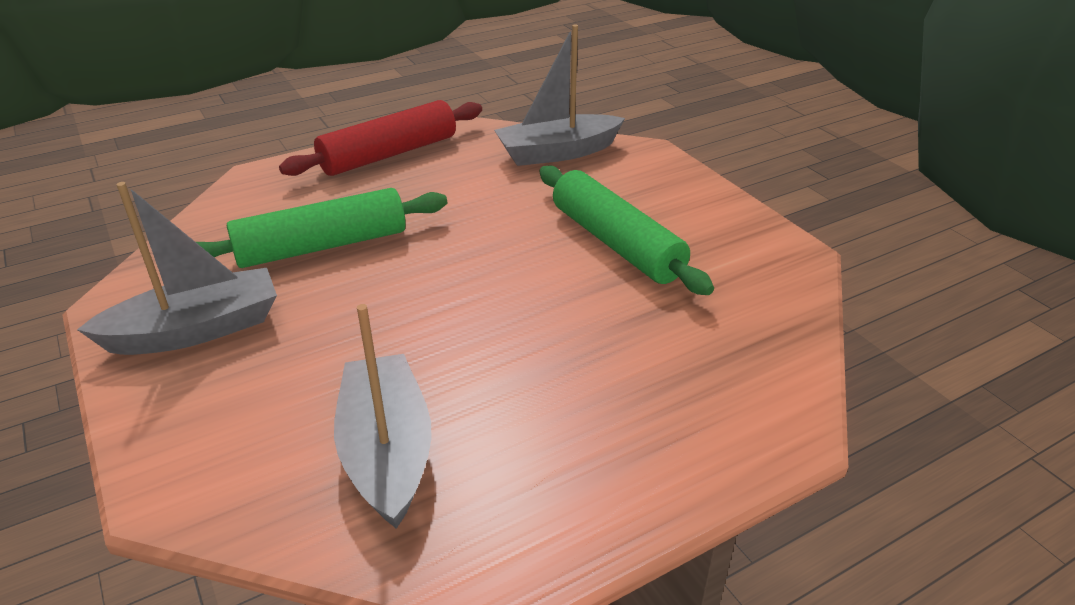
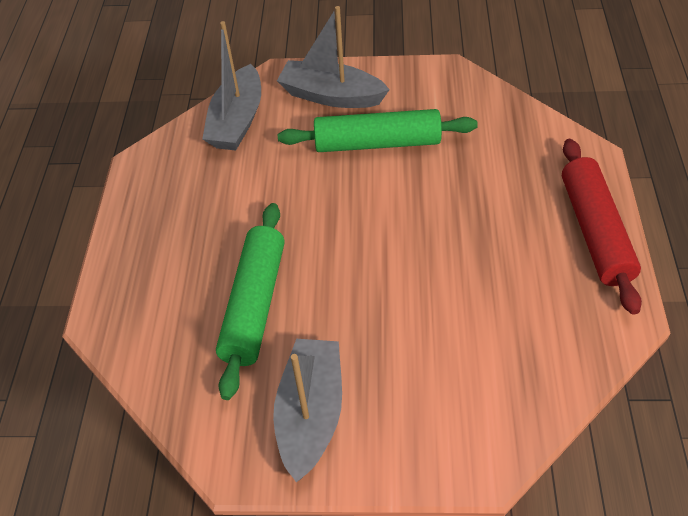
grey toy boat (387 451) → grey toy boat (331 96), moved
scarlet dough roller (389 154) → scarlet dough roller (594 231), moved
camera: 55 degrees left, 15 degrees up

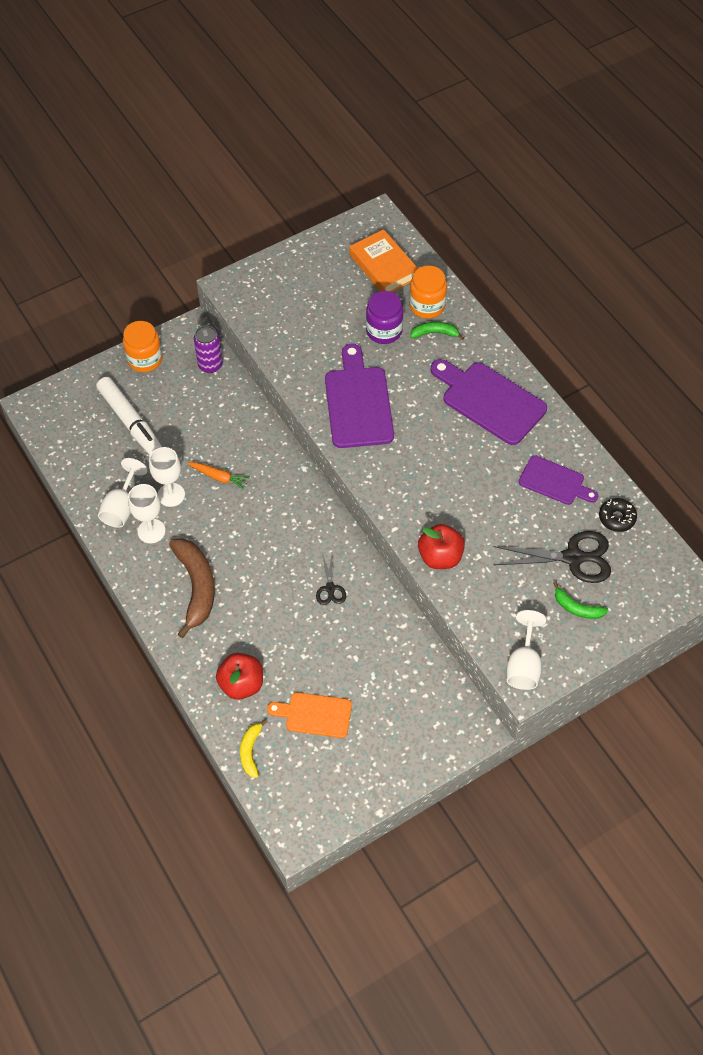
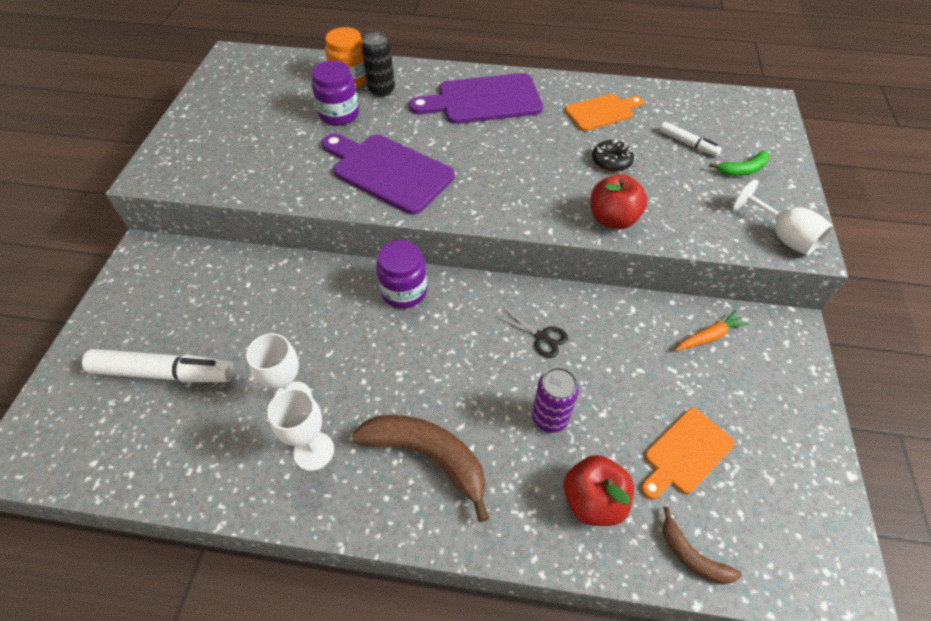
emerald toy banana (435 333) → jet-black can (381 90)
- → purple jam jar (404 291)
purple can (210 365) → purple can (549 418), moved
purple cutting board (554 482) → orange cutting board (601 112)
jet-black donut (616 518) → jet-black donut (611 161), moved
jet-black scissors (573 557) → snow-white marker pen (688 144)
golden toy banana (250 751) → dark brown toy banana (692 555)
orange toy carrot (219 477) → orange toy carrot (709 336), moved
snow-white wine glass (121 507) → -
orange jam jar (145 359) → -
orange hardcover (383 267) → -
camera: 50 degrees left, 5 degrees down

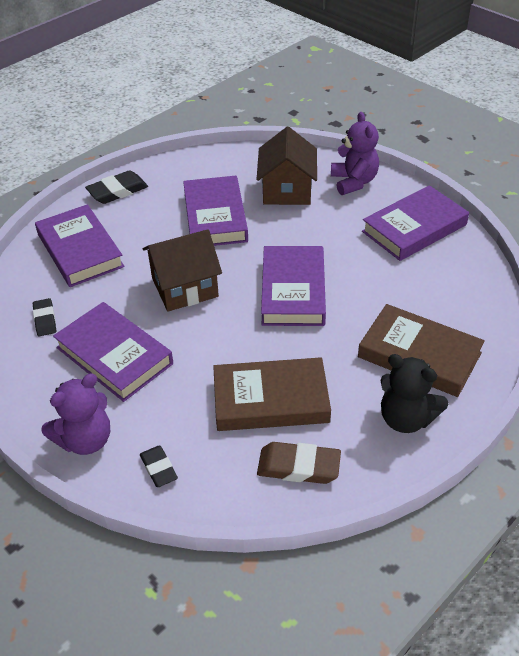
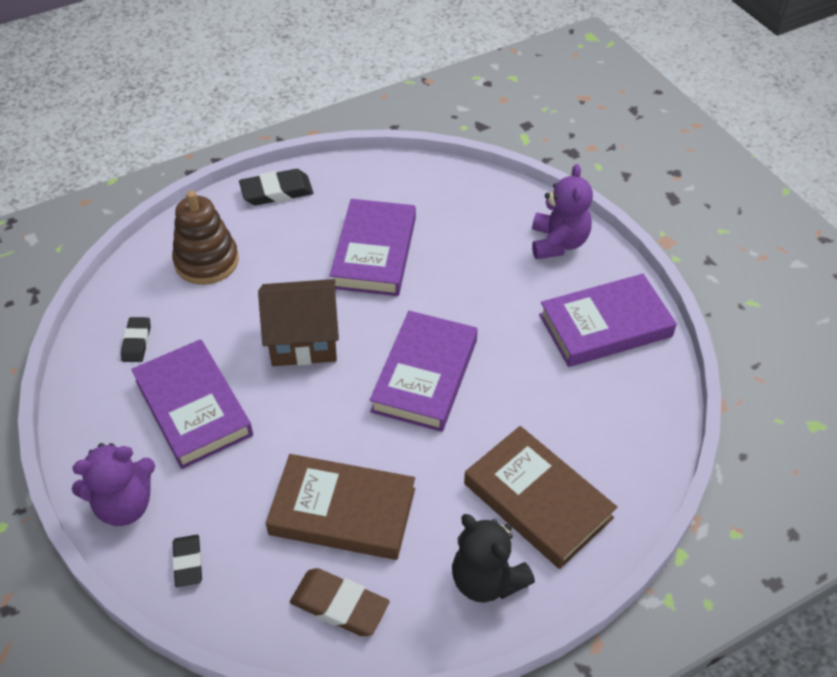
purple hardcover (80 250) → dark brown stacking rings (206 261)
dark brown cottage (287 190) → -
camera: 15 degrees right, 5 degrees up

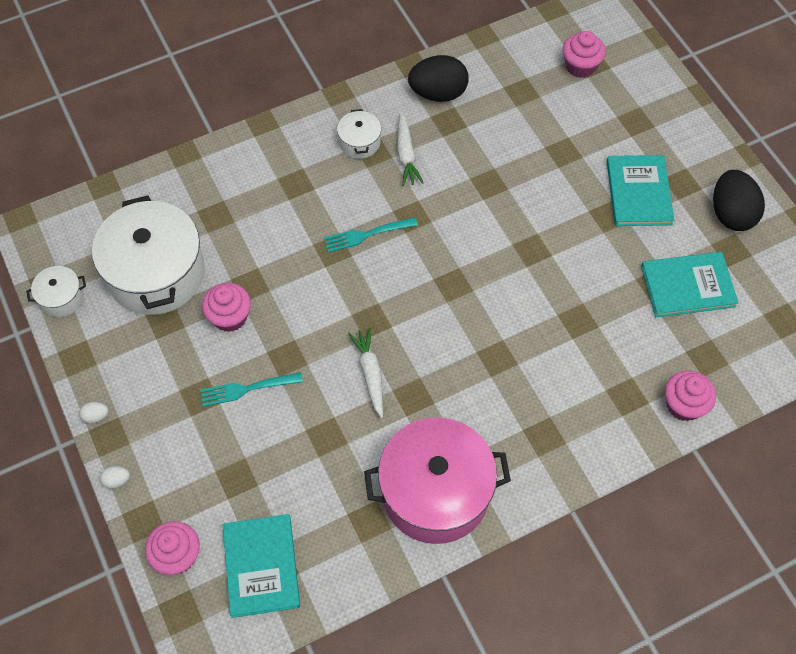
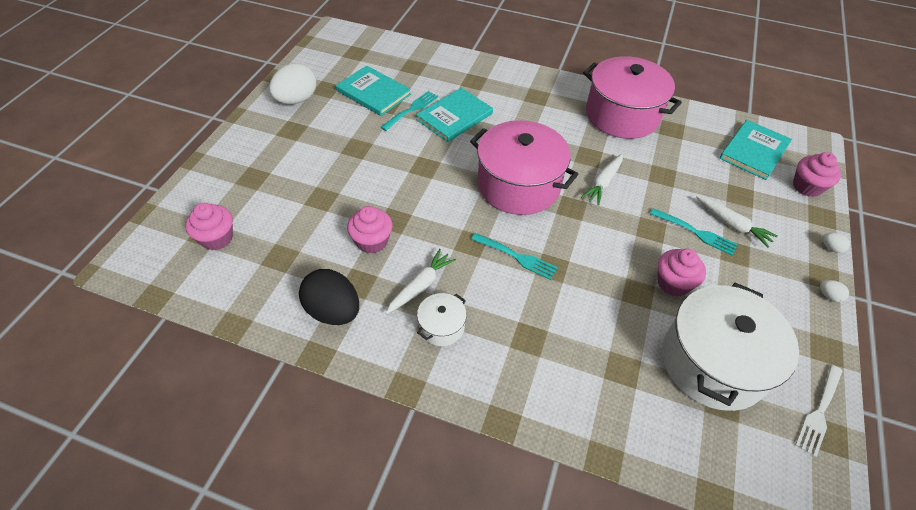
jet-black egg shape (731 214) → snow-white egg shape (296 100)
rosy cupcake (683 405) → rosy cupcake (372 241), moved
- → turquoise fork (411 110)
turquoise hardcover (638 192) → turquoise hardcover (454 116), moved
- → rosy stockpot (518 185)
- → snow-white toy carrot (732 225)
snow-white stockpot (61 298) → snow-white fork (819 411)
camera: 135 degrees left, 10 degrees down

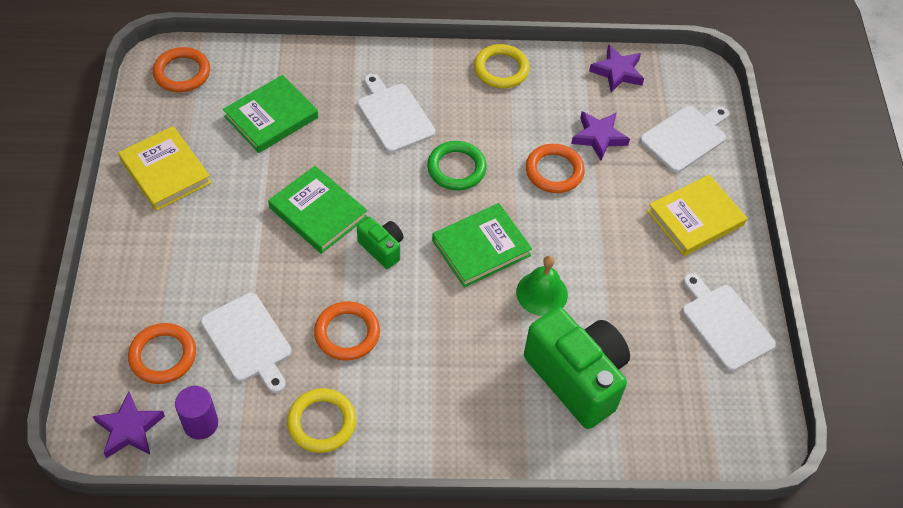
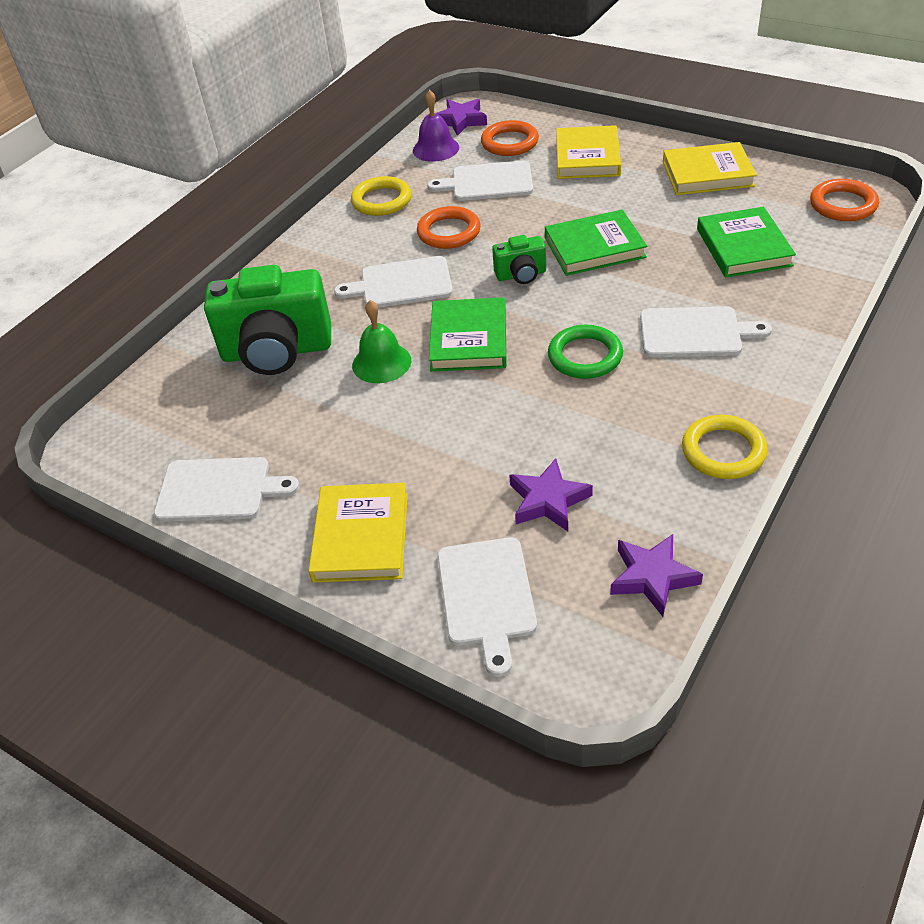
- → snow-white cutting board (401 284)
purple solid cylinder (200 423) → purple bell (435 149)
- → golden hardcover (587 157)
orange torus (554 171) → -
camera: 130 degrees right, 10 degrees down

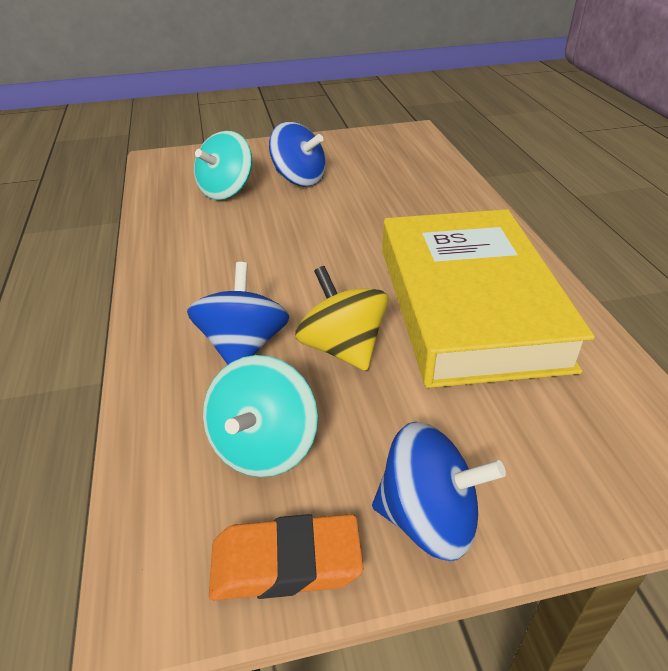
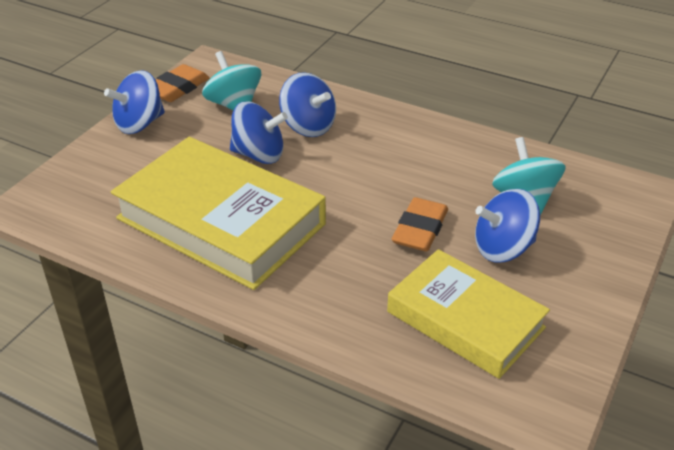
golden spinning top (342 348) → blue spinning top (259 155)
- → golden hardcover (465 319)
- → orange pencil eraser (420 229)
camera: 130 degrees right, 0 degrees up

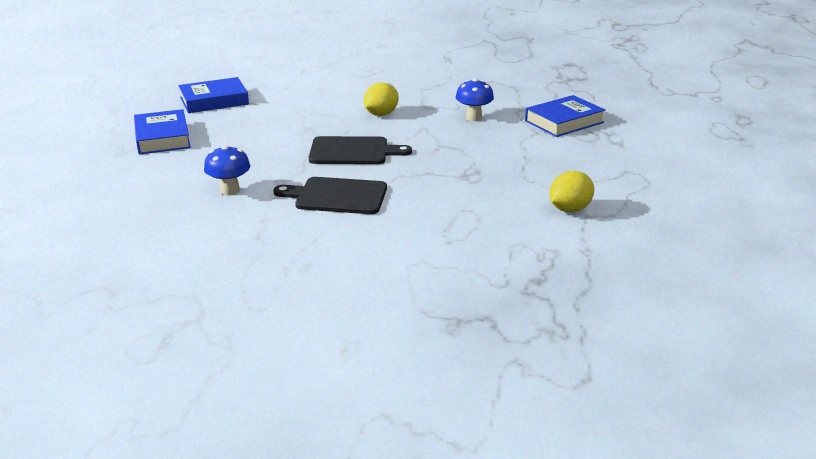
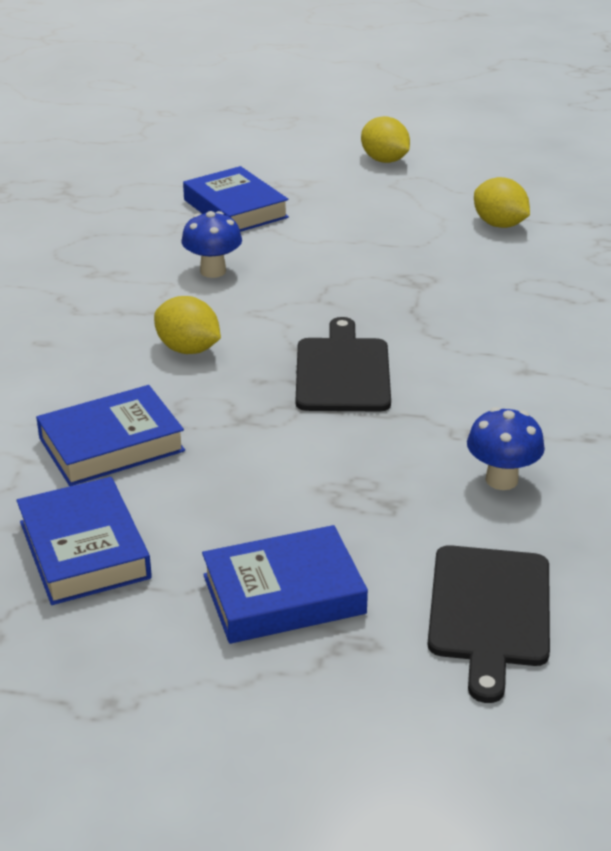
- → blue hardcover (111 444)
- → golden toy lemon (384 160)
jet-black cutting board (337 196) → jet-black cutting board (489 611), moved
camera: 90 degrees left, 5 degrees up

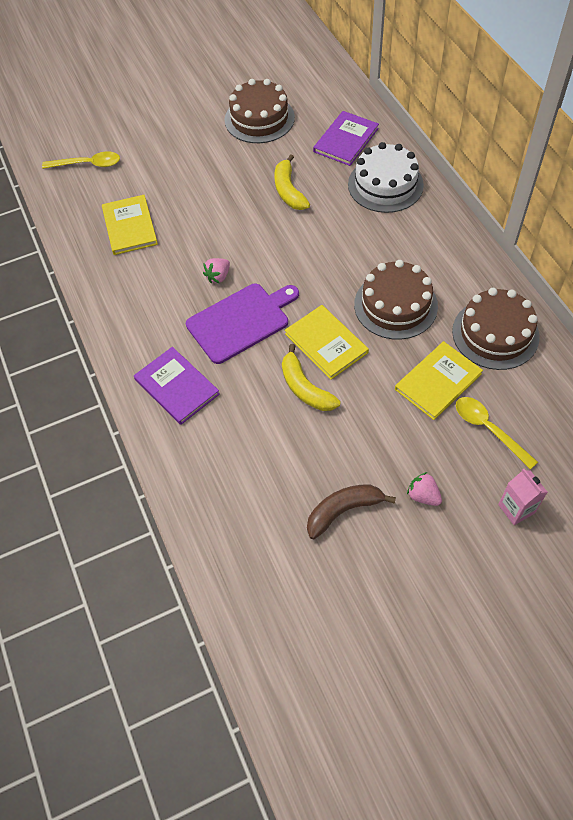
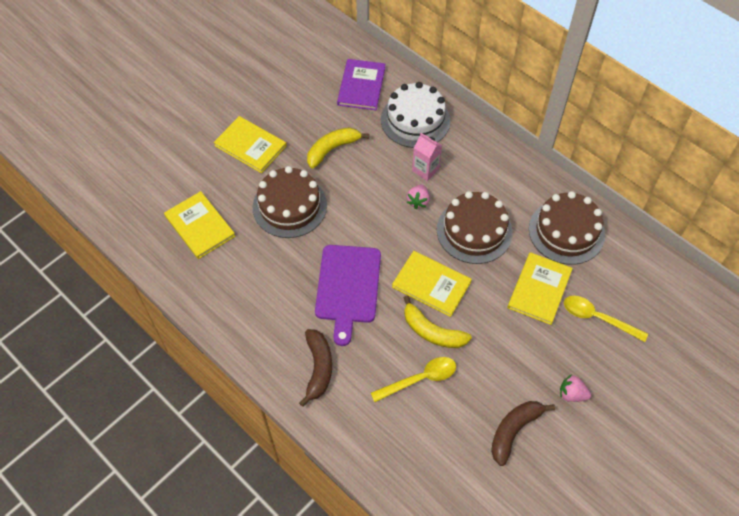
- → golden hardcover (250 146)
dark brown gateau (259 119) → dark brown gateau (289 206), moved
purple hardcover (176 387) → dark brown toy banana (318 368)
golden toy banana (288 191) → golden toy banana (332 149), 90 degrees clockwise
purple cutting board (241 321) → purple cutting board (347 287), 150 degrees clockwise
golden teaspoon (88 164) → golden teaspoon (419 379), moved
rosy toy strawberry (218 276) → rosy toy strawberry (418 201), moved
rosy milk carton (516 509) → rosy milk carton (425 170), moved
camera: 25 degrees left, 0 degrees up

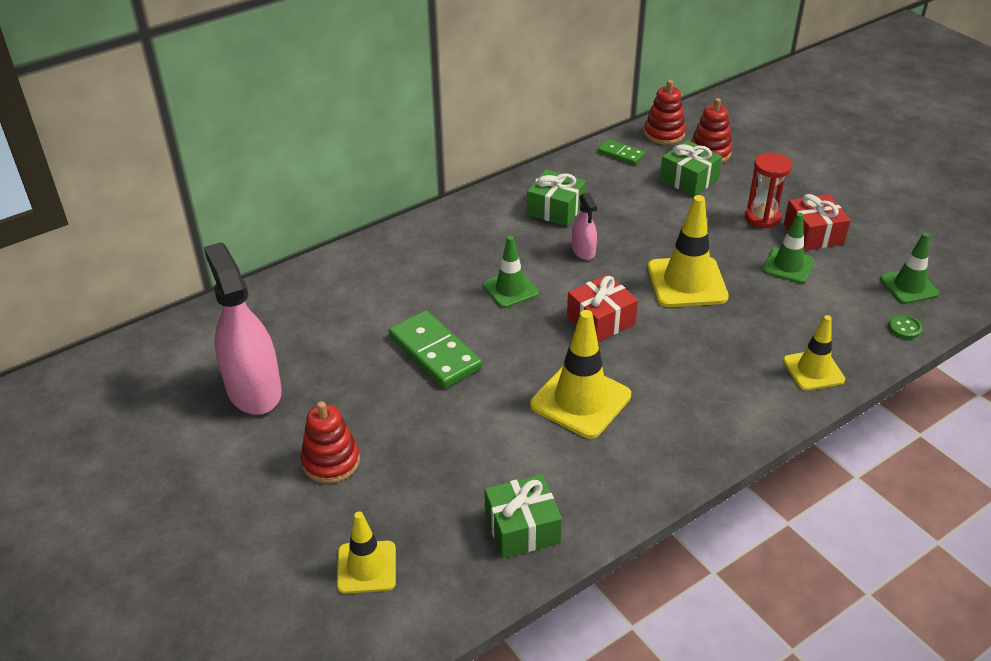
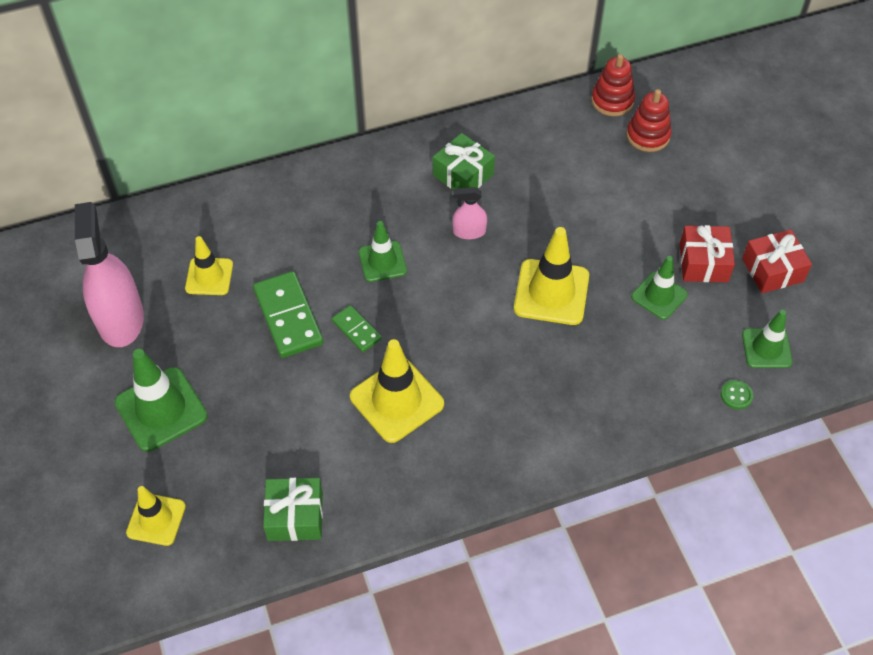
scarlet stacking rings (331 461) → emerald traffic cone (161 409)
golden traffic cone (813 370) → golden traffic cone (209 276), moved
emerald domino tile (621 154) → emerald domino tile (356 330), moved
rosy sprayer (583 250) → rosy sprayer (469 231), 90 degrees clockwise
scarlet gift (600 320) → scarlet gift (772 270), moved
emerald gift (689 179) → -
scarlet hourglass (762 218) → -
camera: 15 degrees right, 15 degrees up

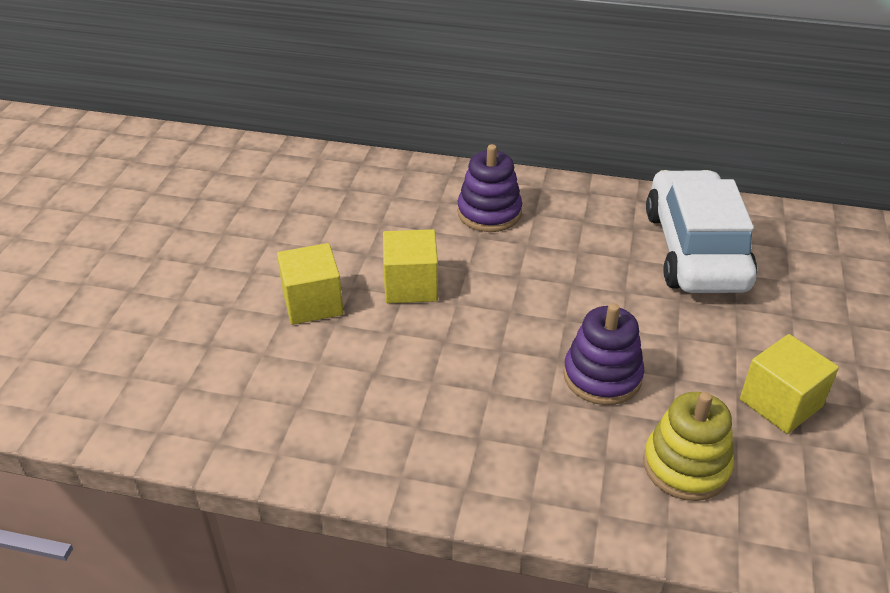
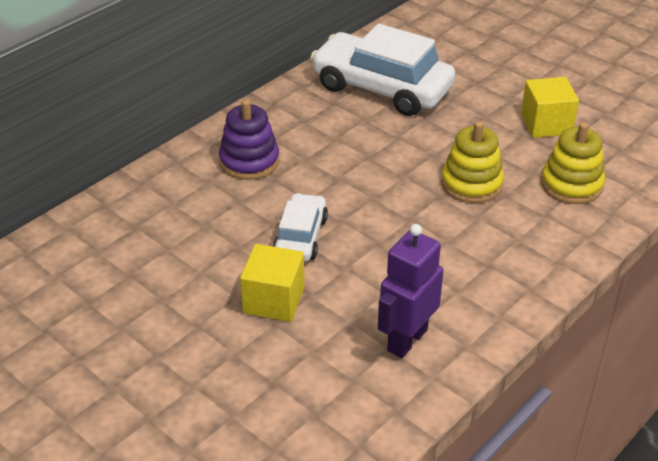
golden solid cube (411 285) → snow-white car (300 237)
- → purple robot figure (406 340)
purple stacking rings (602 376) → golden stacking rings (471 184)
camera: 60 degrees left, 0 degrees up

